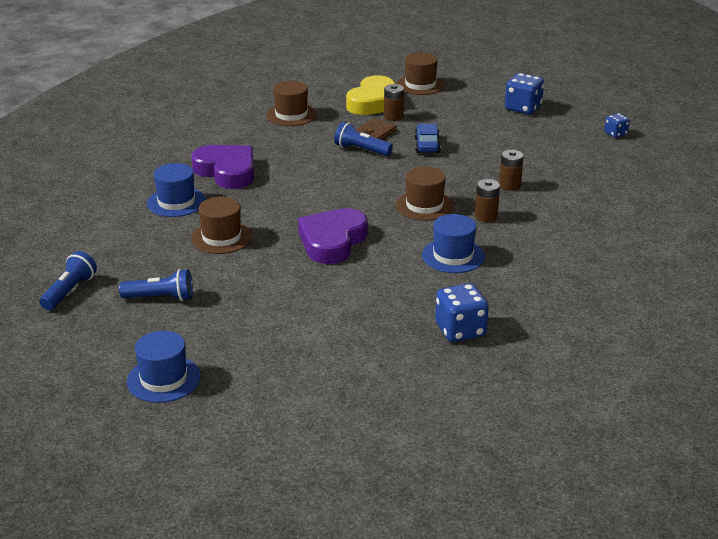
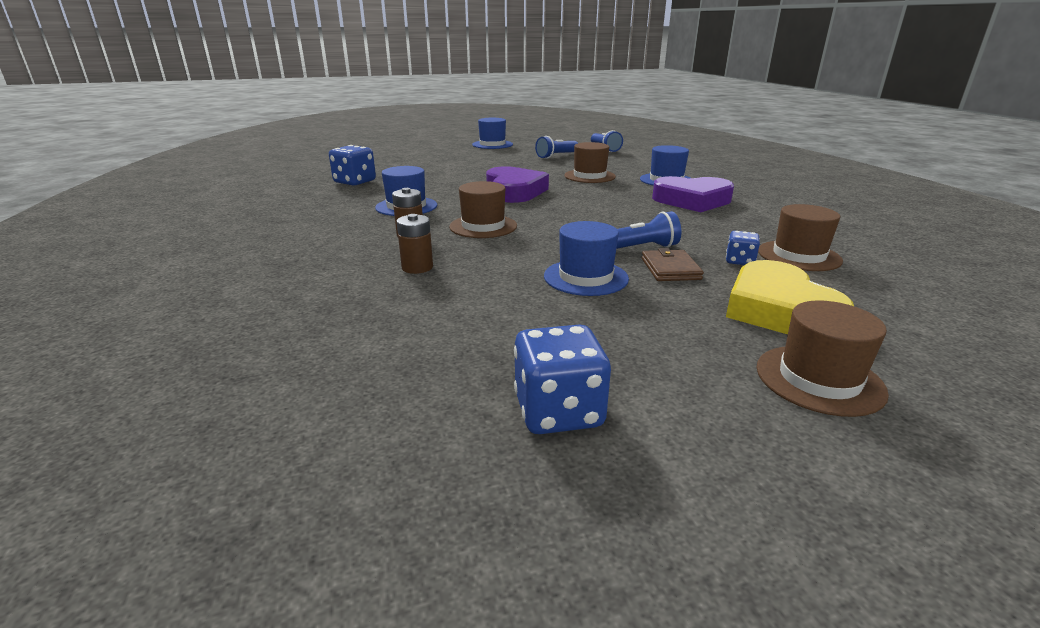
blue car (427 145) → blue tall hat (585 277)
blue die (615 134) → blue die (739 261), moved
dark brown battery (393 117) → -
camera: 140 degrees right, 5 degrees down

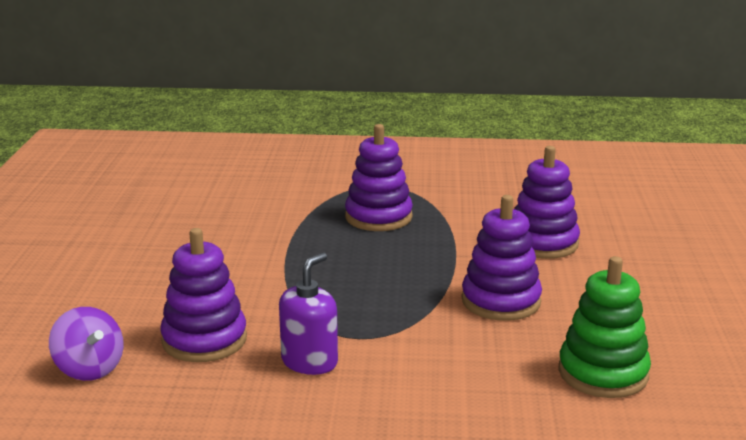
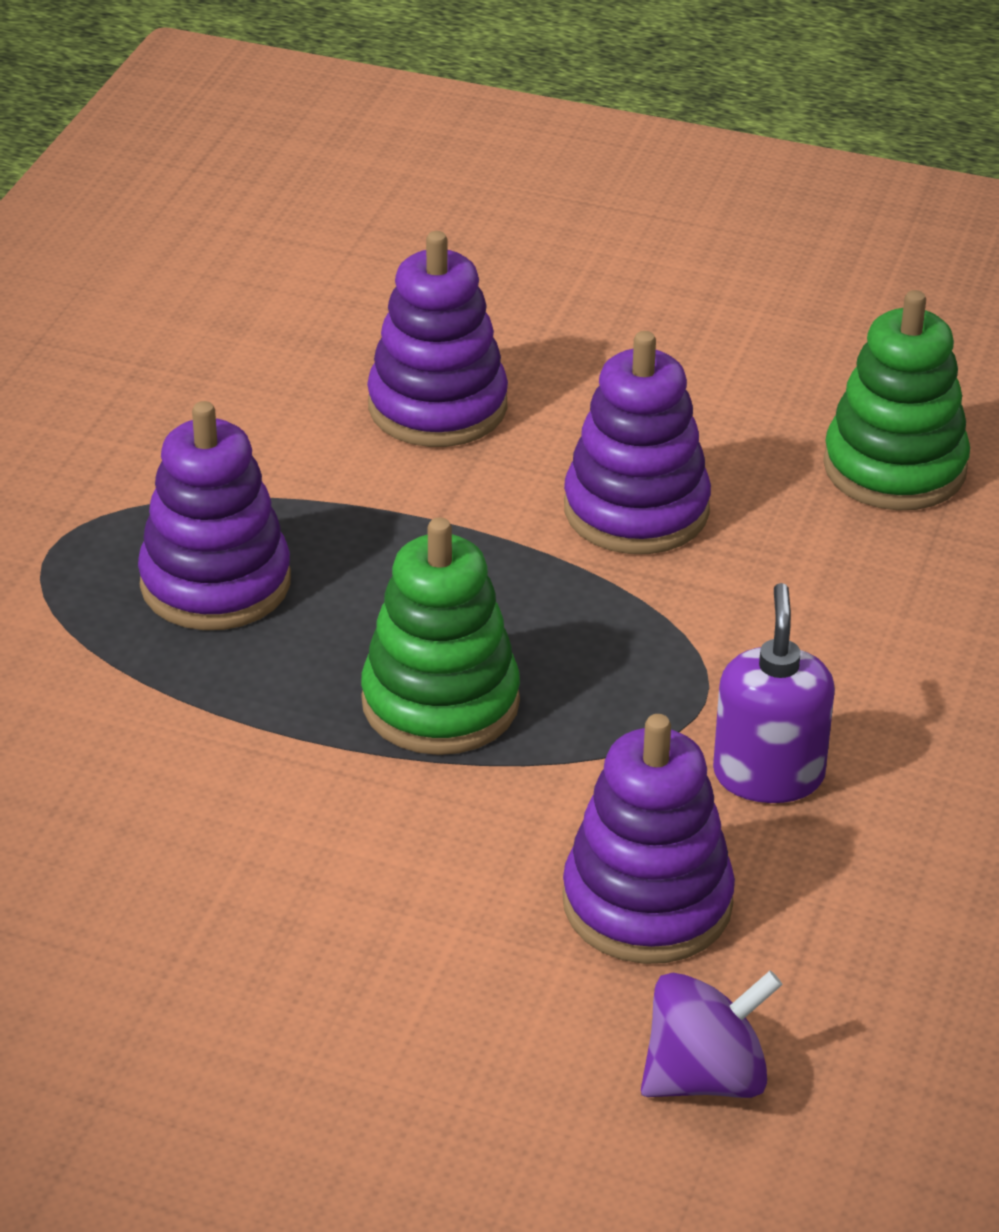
- → emerald stacking rings (440 702)
purple pump bottle (309 362) → purple pump bottle (768 775), 45 degrees clockwise
camera: 75 degrees left, 15 degrees up

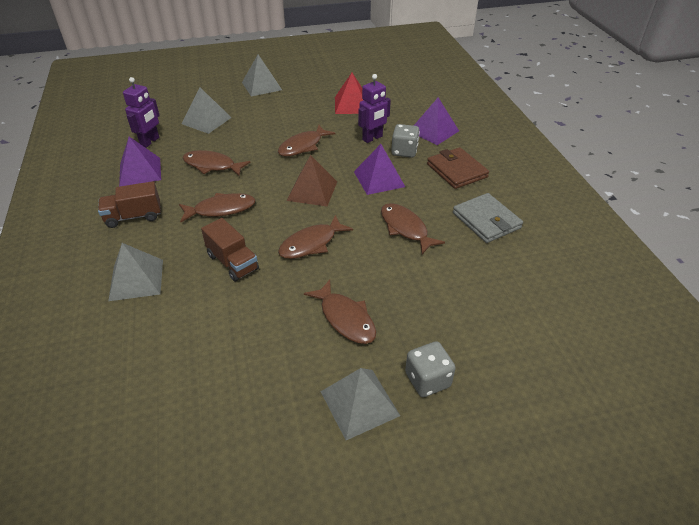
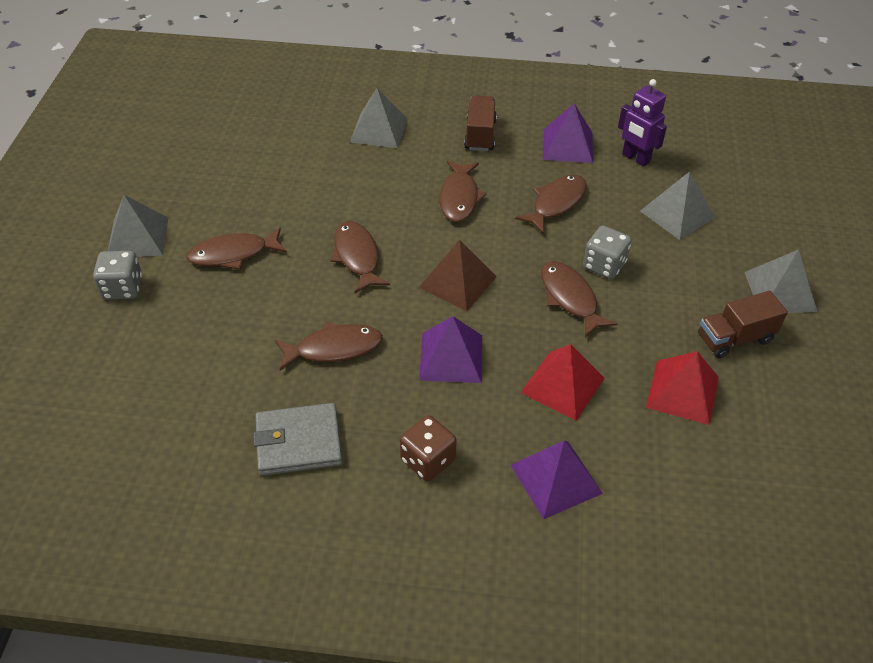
dark brown wallet (456 170) → dark brown die (428 460)
purple robot figure (372 138) → scarlet pyramid shape (562 385)
grey die (404 151) → grey die (604 265), moved
dark brown lorry (232 262) → dark brown lorry (735 338), moved
camera: 110 degrees right, 5 degrees up

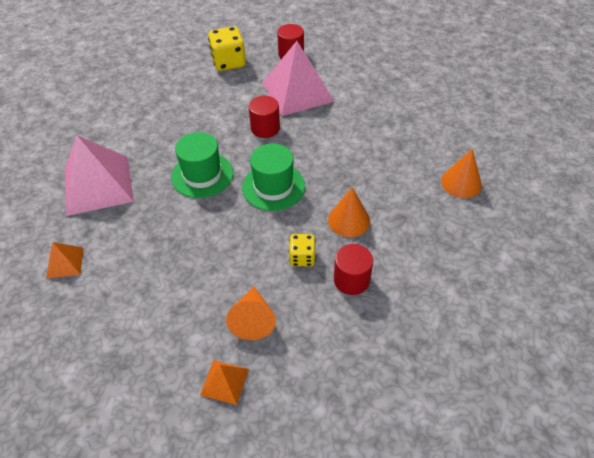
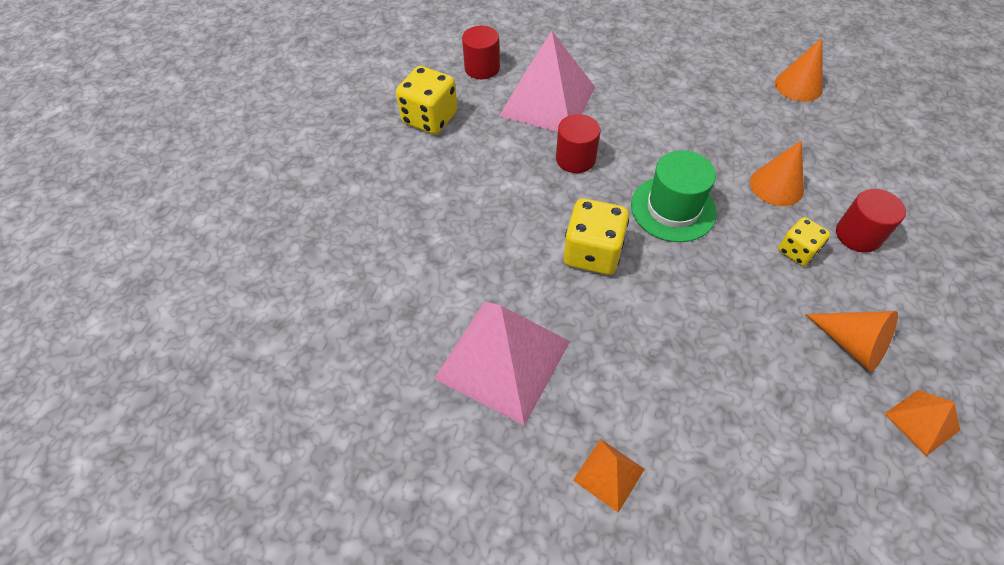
emerald tall hat (202 175) → golden die (592 253)
camera: 45 degrees left, 5 degrees up

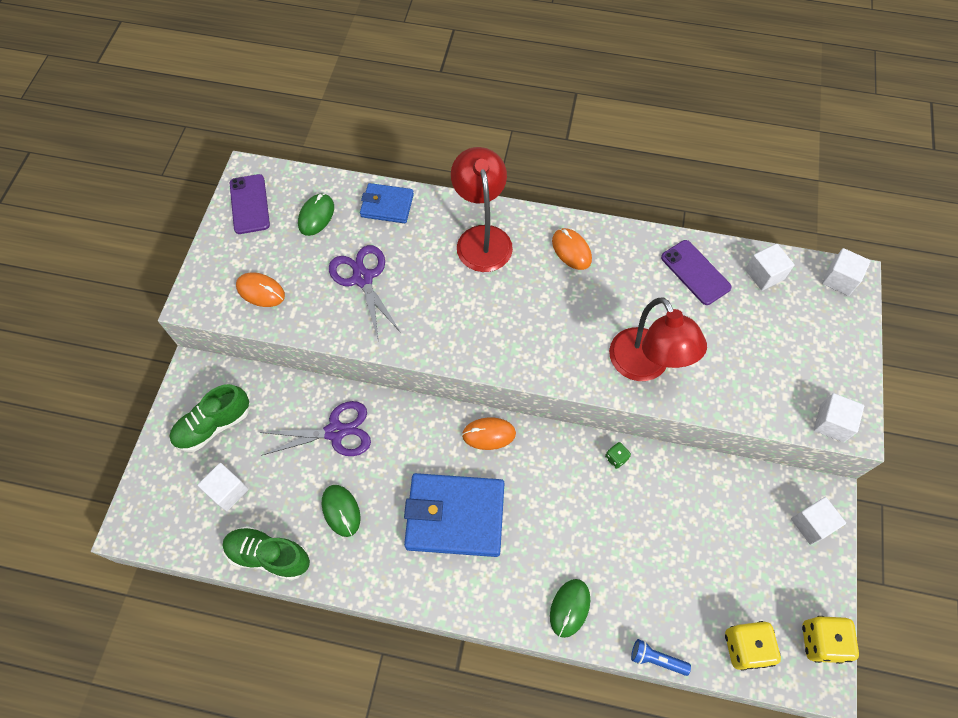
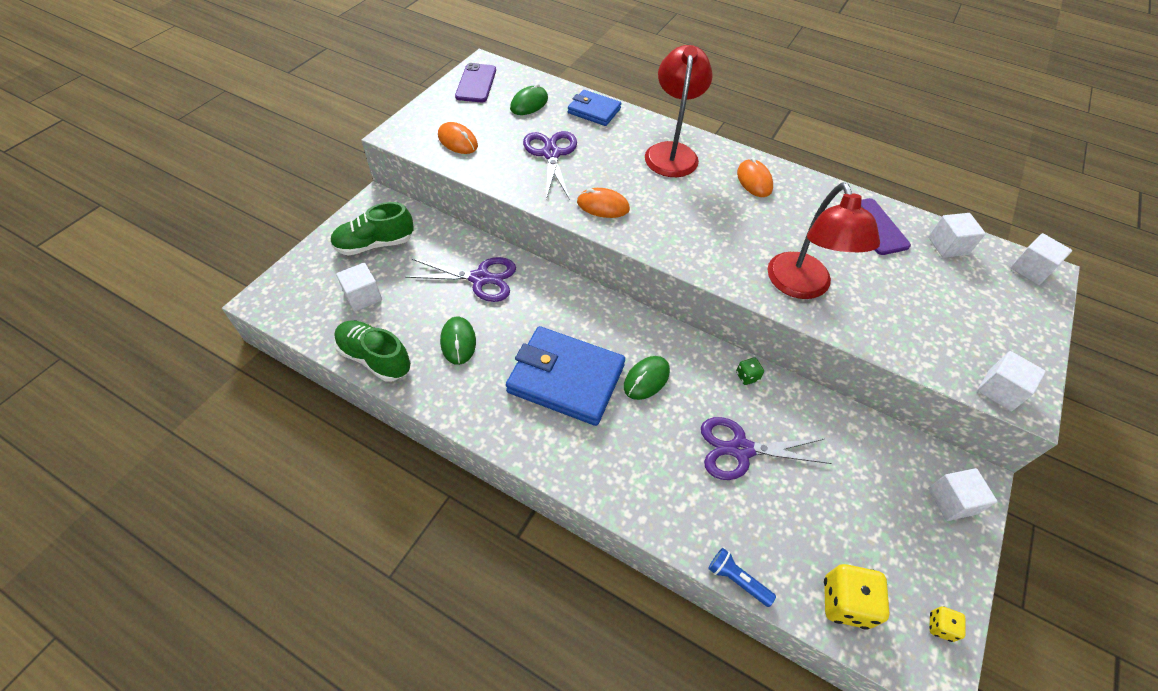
orange mouse (489 434) → orange mouse (603 206), moved
emerald mouse (570 608) → emerald mouse (646 379), moved
- → purple scissors (740 450)
golden die (821 641) → golden die (940 626), x0.52
camera: 15 degrees right, 10 degrees down

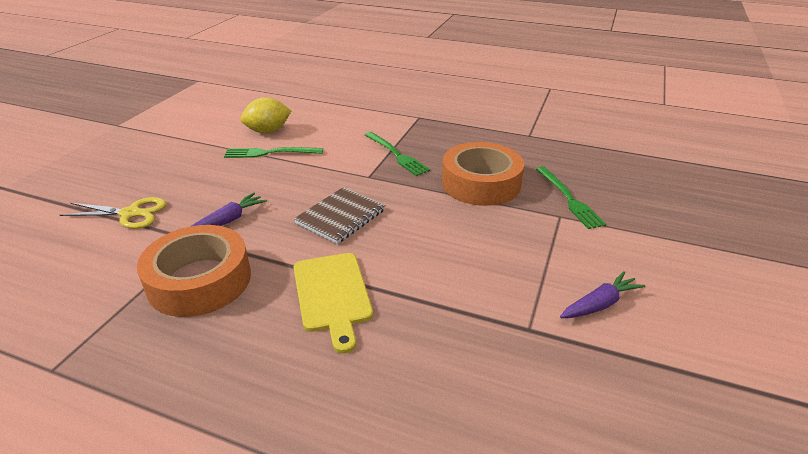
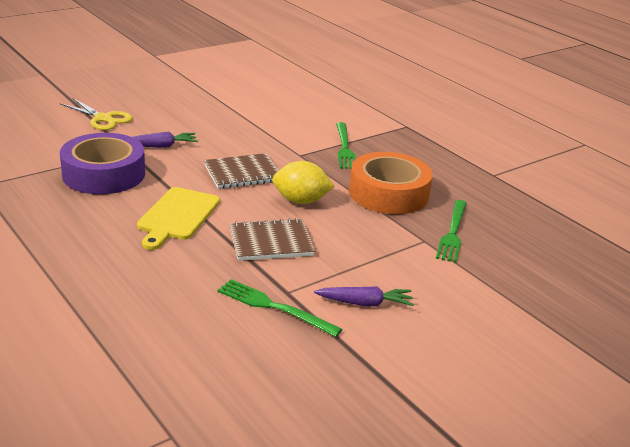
orange tape (199 280) → purple tape (104 174)
emerald fork (270 153) → emerald fork (274 307), moved
- → dark brown exercise book (271 242)
golden toy lemon (268 131) → golden toy lemon (301 201), moved
camera: 30 degrees right, 5 degrees down

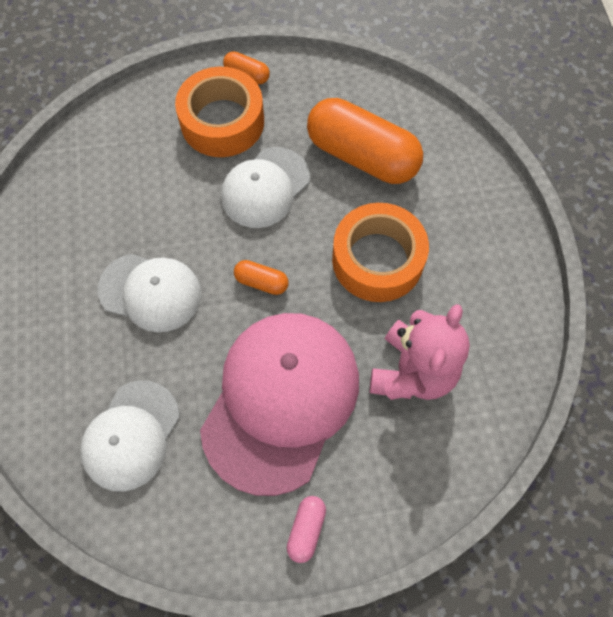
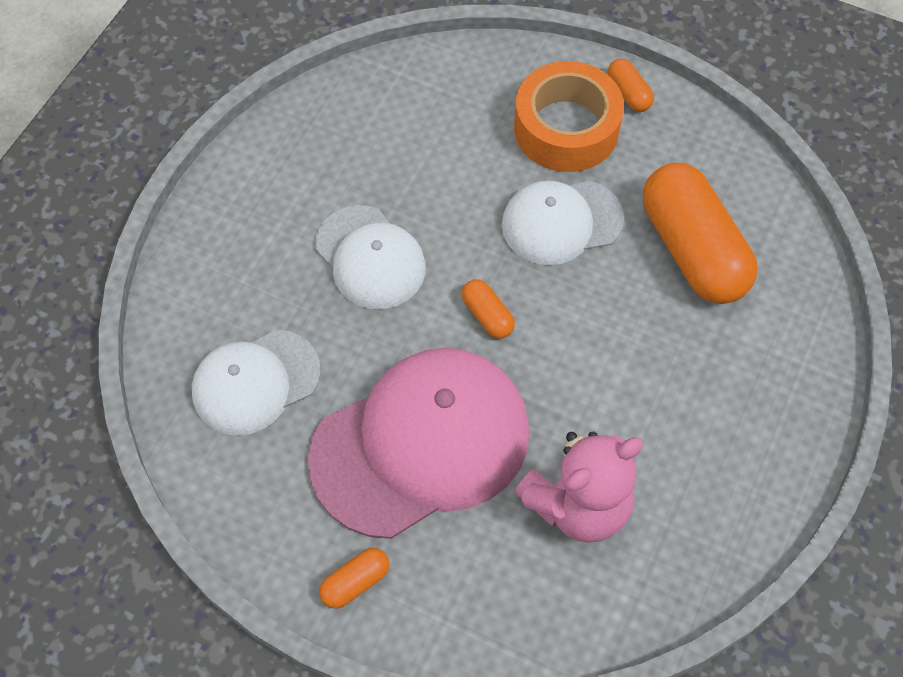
rosy capsule (306 530) → orange capsule (355 582)
orange tape (377 260) → -
camera: 35 degrees right, 5 degrees down

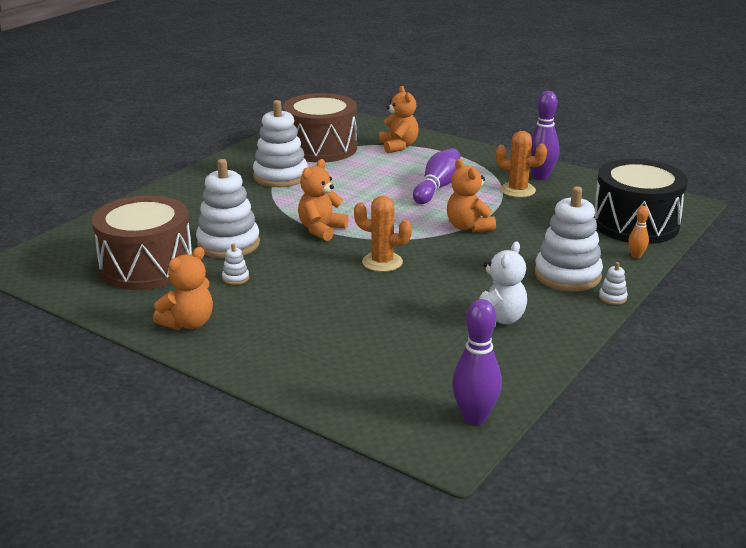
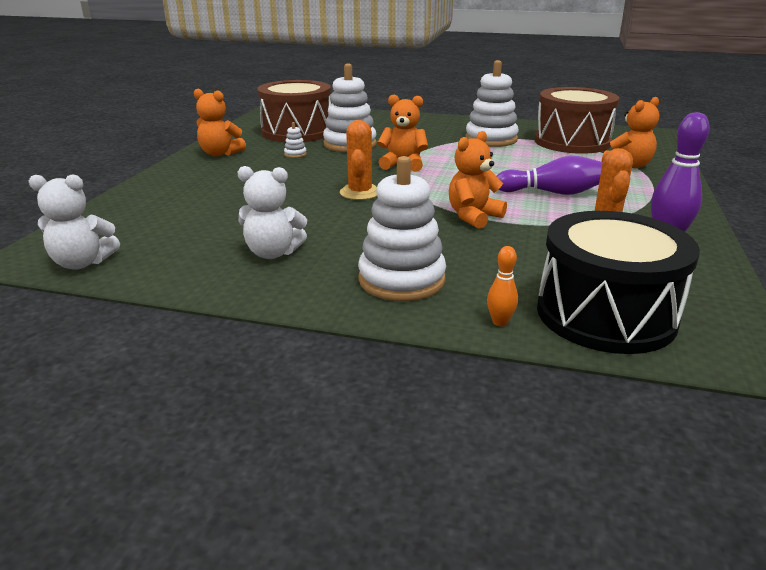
purple skittle (474 417) → snow-white teddy (82 263)
snow-white stacking rings (612 298) → -
camera: 70 degrees right, 0 degrees up

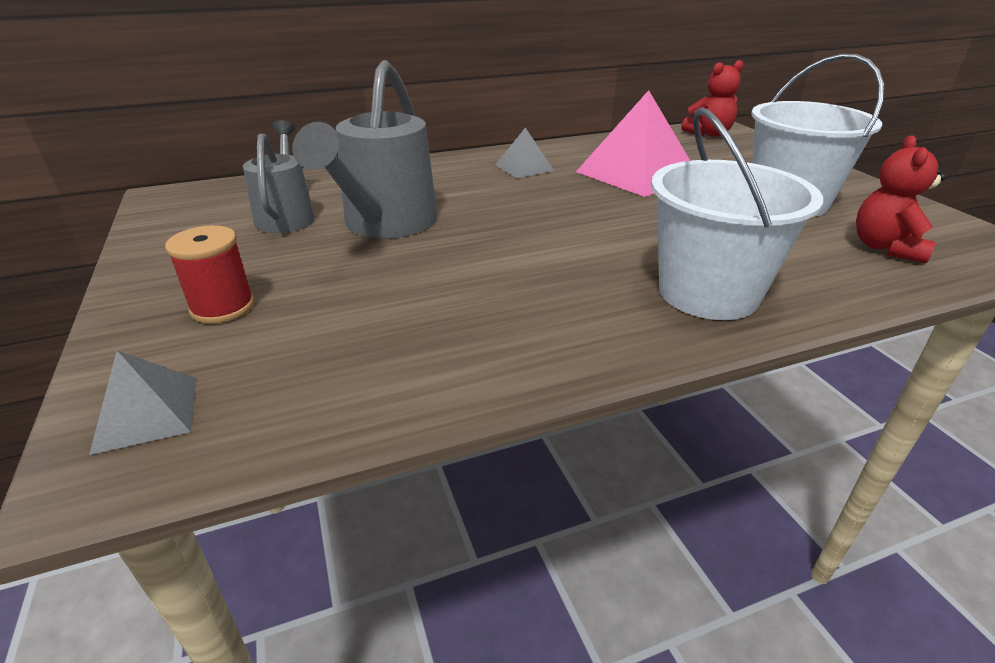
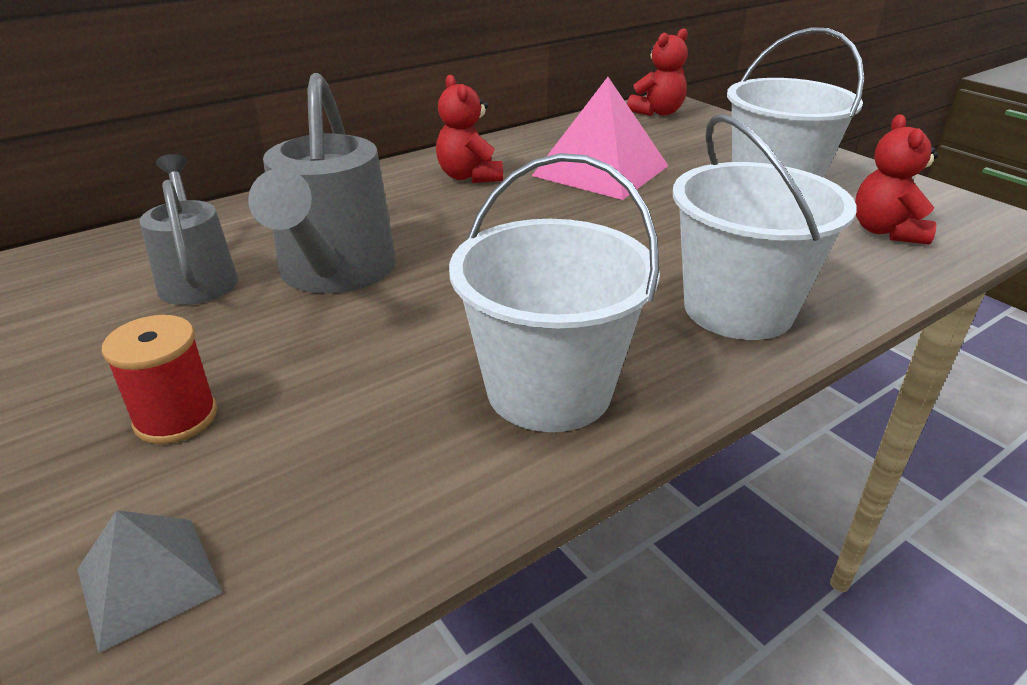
grey pyramid shape (524 167) → scarlet teddy (469 176)
- → snow-white sand bucket (549 390)
camera: 15 degrees left, 0 degrees up

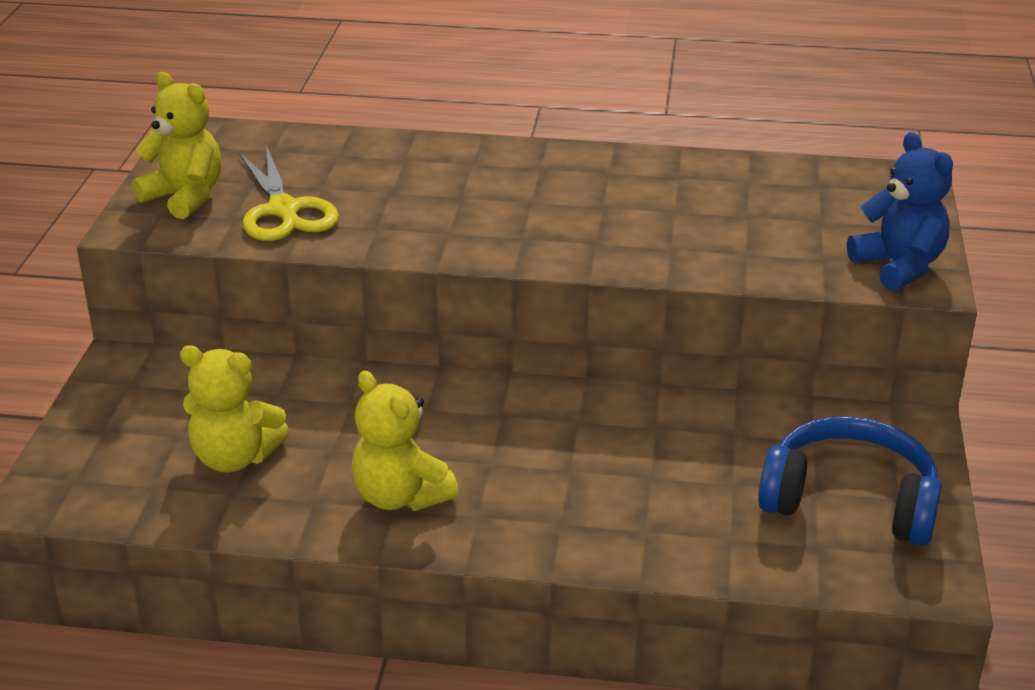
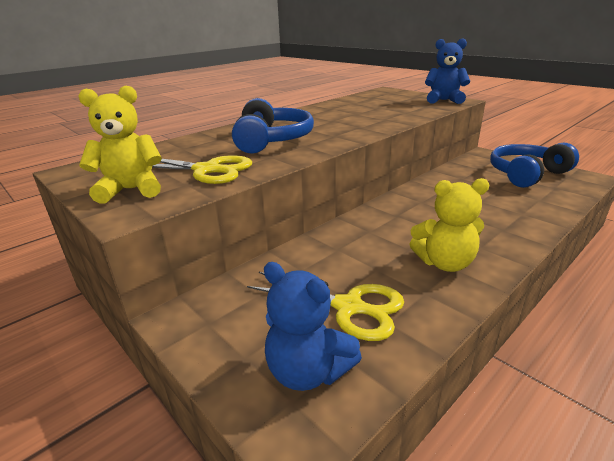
- → blue over-ear headphones (272 140)
golden teddy (235 457) → golden scissors (348 307)
- → blue teddy (308 371)
camera: 50 degrees left, 5 degrees down

